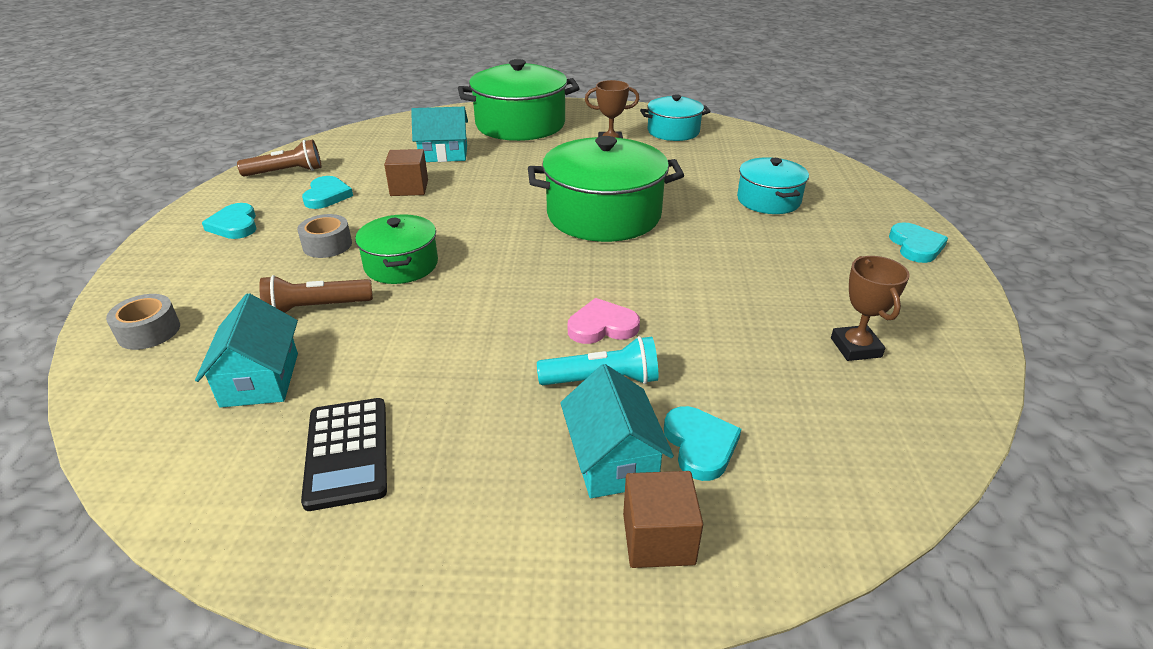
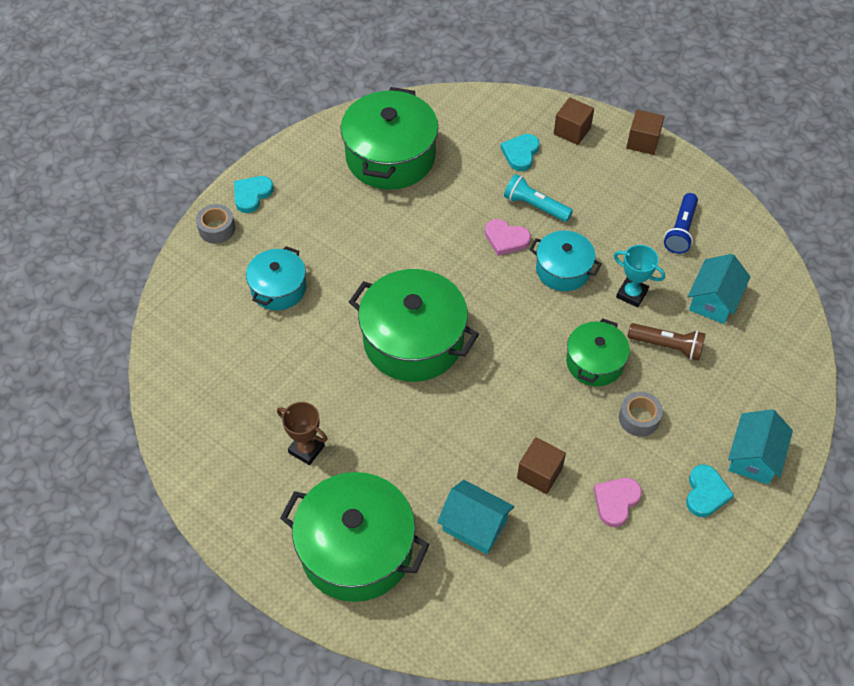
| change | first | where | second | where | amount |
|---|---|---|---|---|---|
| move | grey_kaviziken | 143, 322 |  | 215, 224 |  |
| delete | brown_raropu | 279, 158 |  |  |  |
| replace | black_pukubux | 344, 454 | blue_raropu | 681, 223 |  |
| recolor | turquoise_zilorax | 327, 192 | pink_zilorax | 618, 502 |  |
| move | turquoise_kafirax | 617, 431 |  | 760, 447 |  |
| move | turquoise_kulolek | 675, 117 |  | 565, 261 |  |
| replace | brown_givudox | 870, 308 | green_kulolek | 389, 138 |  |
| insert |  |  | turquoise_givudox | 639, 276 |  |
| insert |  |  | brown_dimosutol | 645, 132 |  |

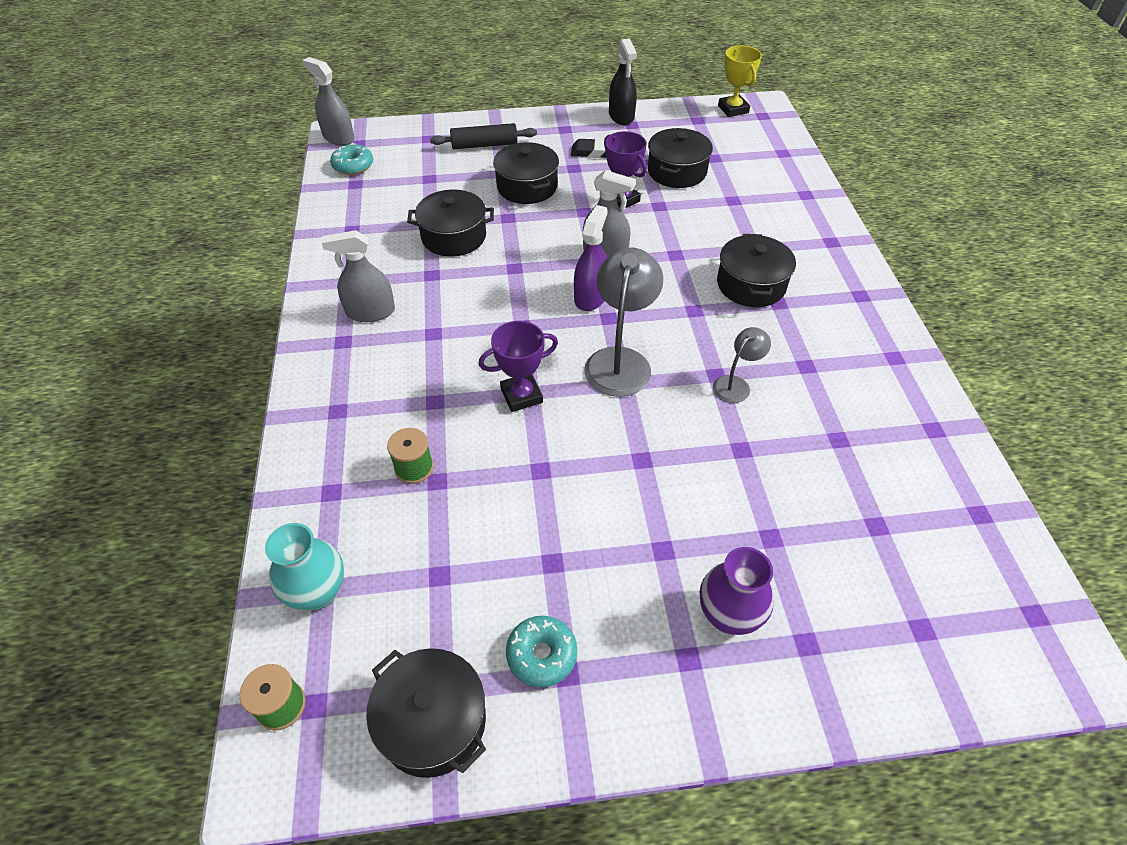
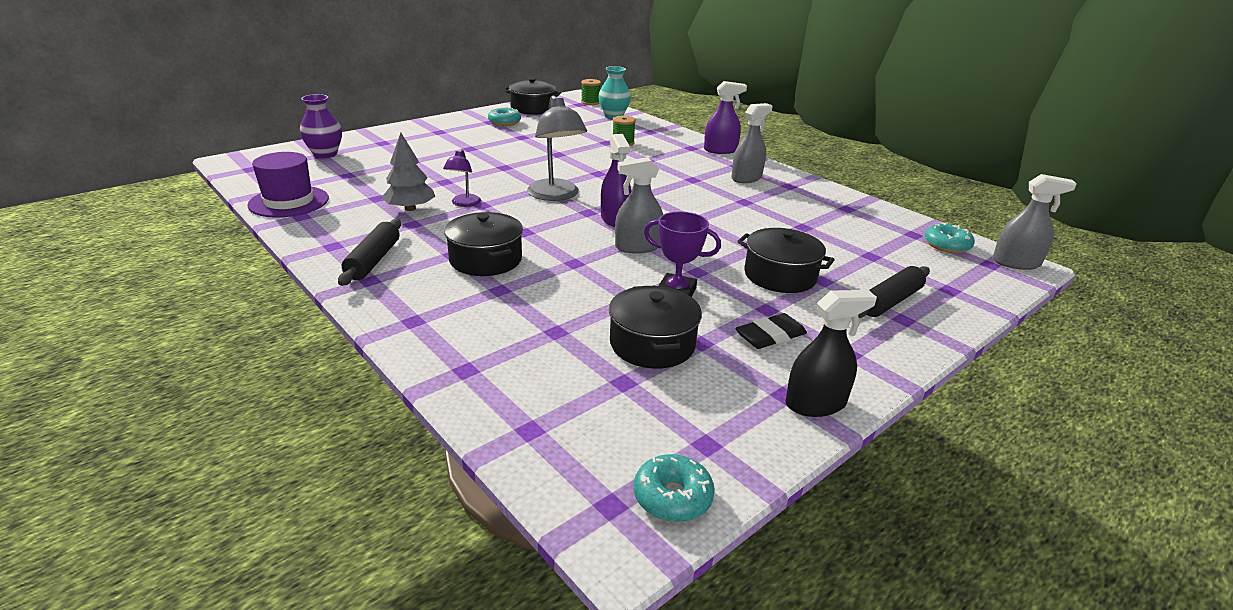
| change | first | where | second | where | amount |
|---|---|---|---|---|---|
| delete | black_kulolek | 450, 223 |  |  |  |
| delete | purple_givudox | 518, 366 |  |  |  |
| rotate | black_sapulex | 623, 81 |  | 831, 353 | 120 degrees clockwise |
| move | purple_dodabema | 737, 591 |  | 321, 126 |  |
| recolor | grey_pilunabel | 742, 365 | purple_pilunabel | 462, 178 |  |
| replace | yellow_givudox | 740, 81 | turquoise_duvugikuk | 674, 488 |  |
| insert |  |  | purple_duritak | 288, 185 |  |
| insert |  |  | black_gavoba | 369, 252 |  |
| insert |  |  | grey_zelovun | 408, 172 |  |
| insert |  |  | purple_sapulex | 725, 117 |  |

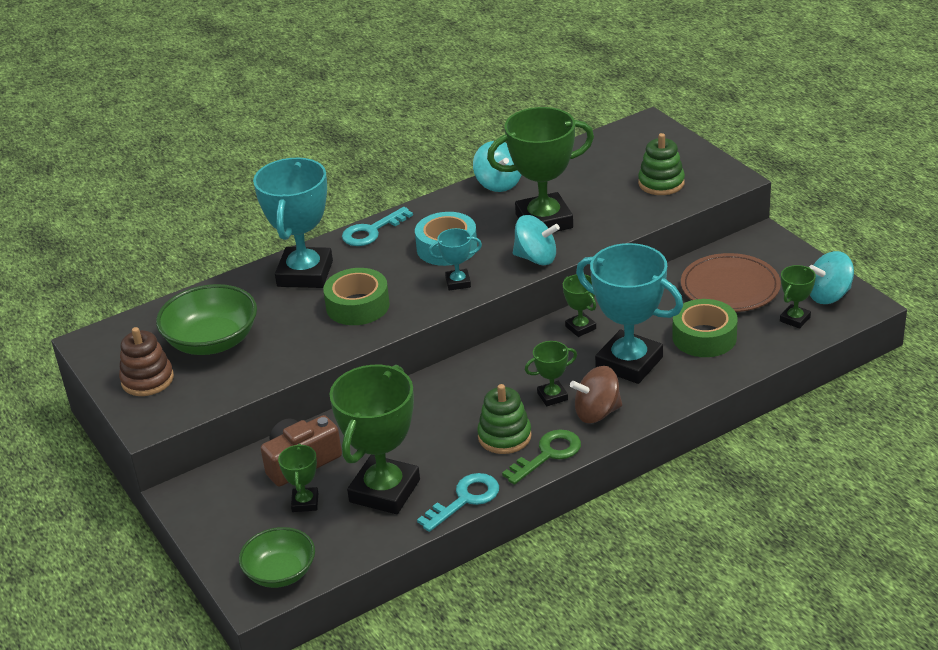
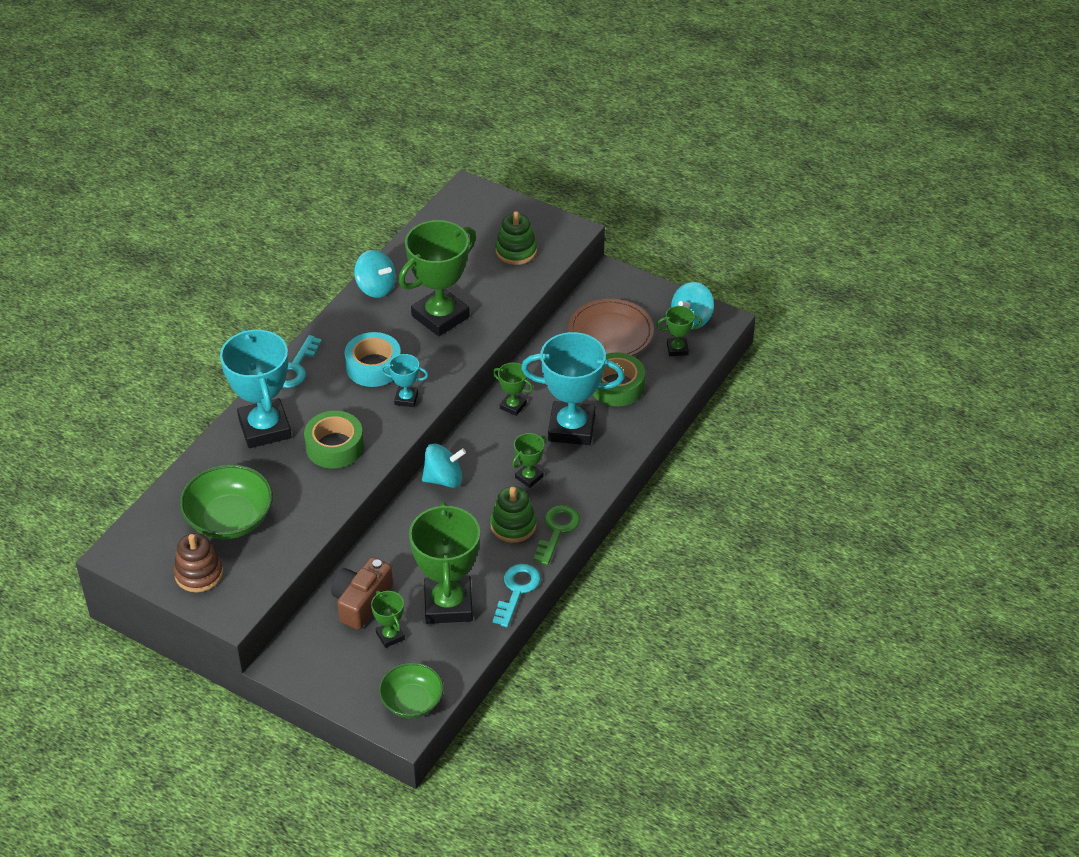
| change | first | where | second | where | amount |
|---|---|---|---|---|---|
| rotate | turquoise_givudox | 455, 259 |  | 404, 380 | 45 degrees clockwise |
| move | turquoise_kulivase | 536, 240 |  | 444, 465 |  |
| delete | brown_kulivase | 596, 394 |  |  |  |
| rotate | green_givudox | 798, 297 |  | 679, 331 | 75 degrees clockwise |

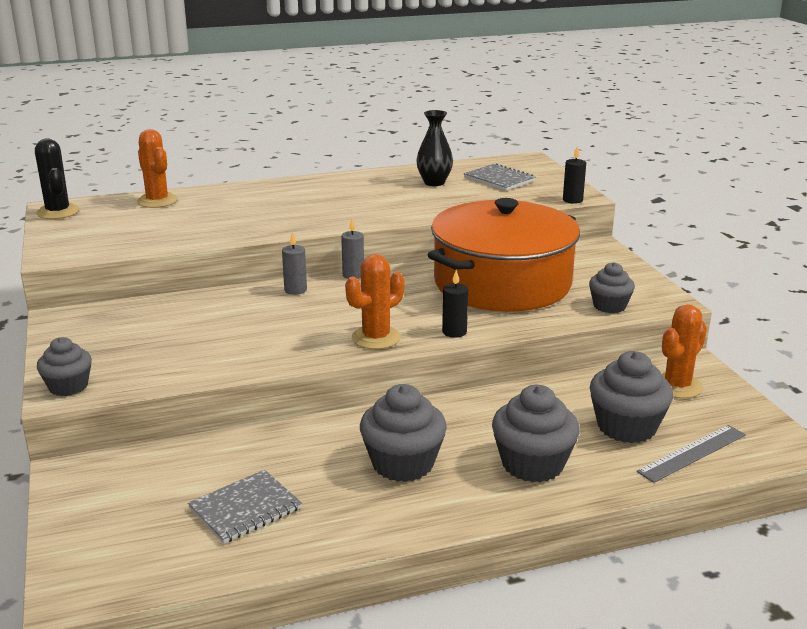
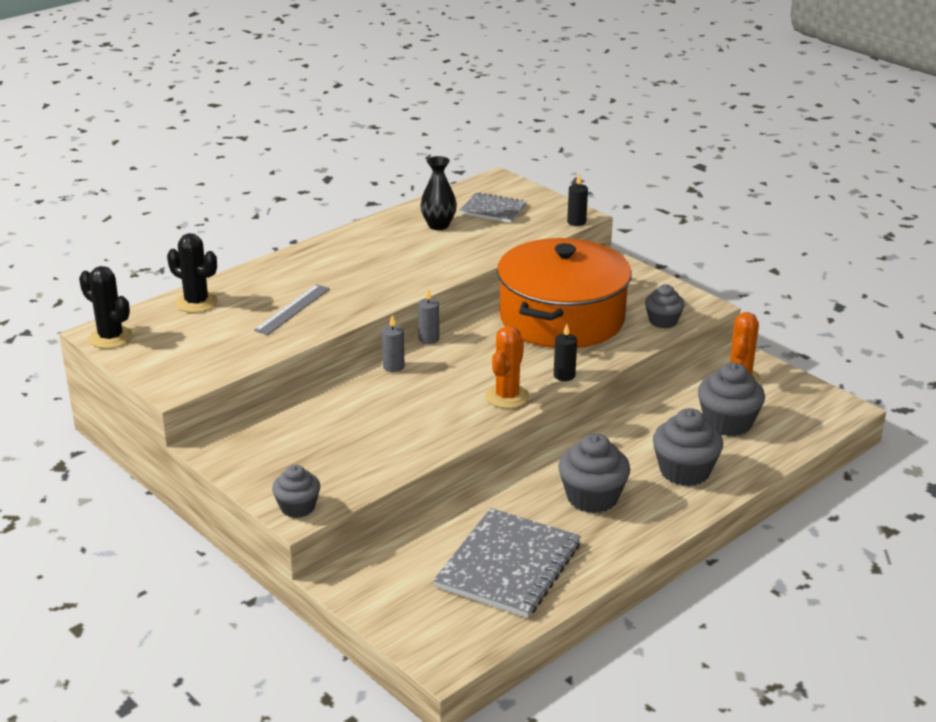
| change | first | where | second | where | amount |
|---|---|---|---|---|---|
| recolor | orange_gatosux | 157, 168 | black_gatosux | 192, 273 |  |
| resize | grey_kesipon | 245, 507 |  | 507, 563 | x1.73 |
| move | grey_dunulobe | 691, 454 |  | 292, 309 |  |

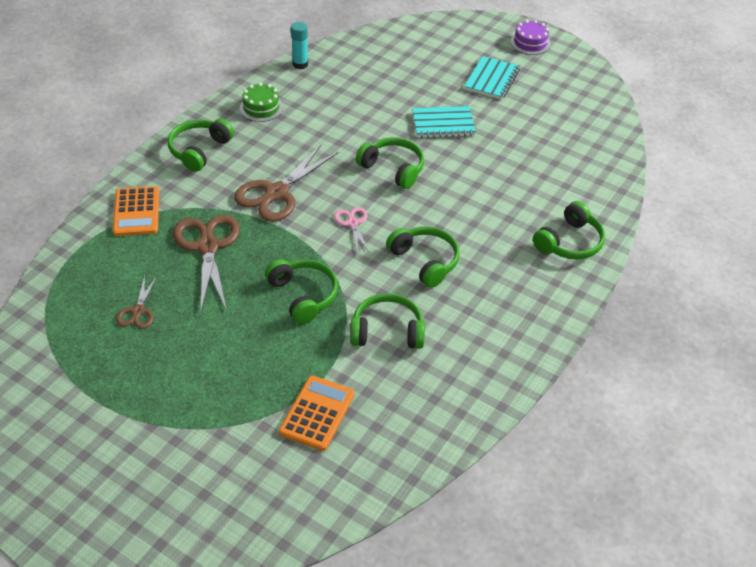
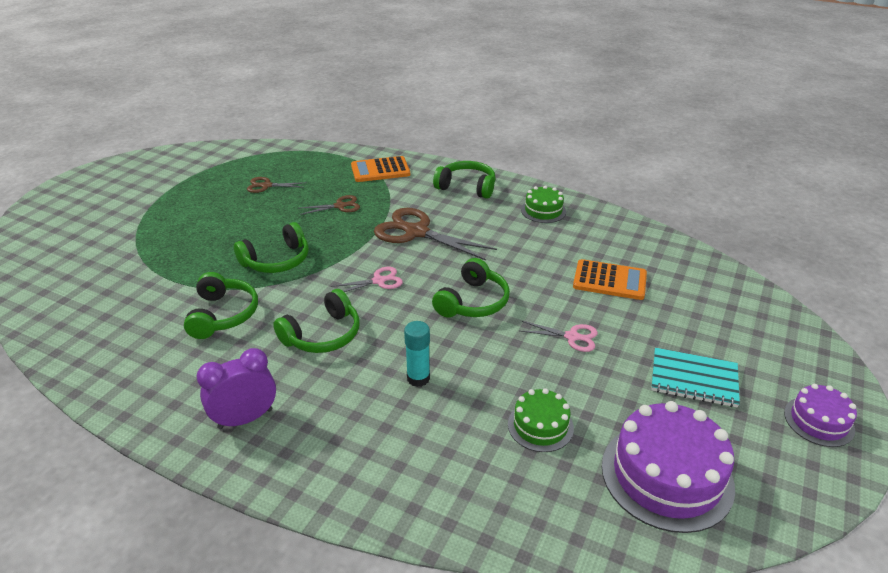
| change | first | where | second | where | amount |
|---|---|---|---|---|---|
| resize | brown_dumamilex | 206, 263 |  | 330, 205 | x0.52 |
| move | orange_pukubux | 317, 413 |  | 610, 279 |  |
| move | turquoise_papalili | 299, 45 |  | 417, 354 |  |
| replace | turquoise_kesipon | 444, 122 | pink_dumamilex | 559, 336 |  |
| delete | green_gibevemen | 569, 230 |  |  |  |
| insert |  |  | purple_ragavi | 236, 388 |  |
| insert |  |  | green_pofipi | 541, 420 |  |
| insert |  |  | purple_pofipi | 668, 467 |  |

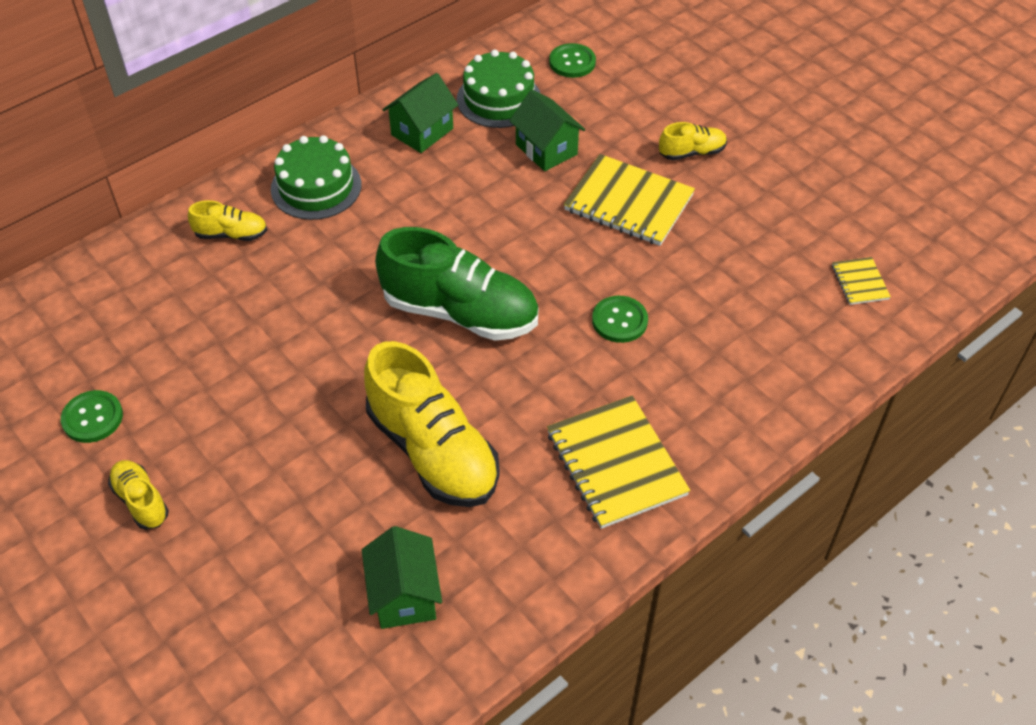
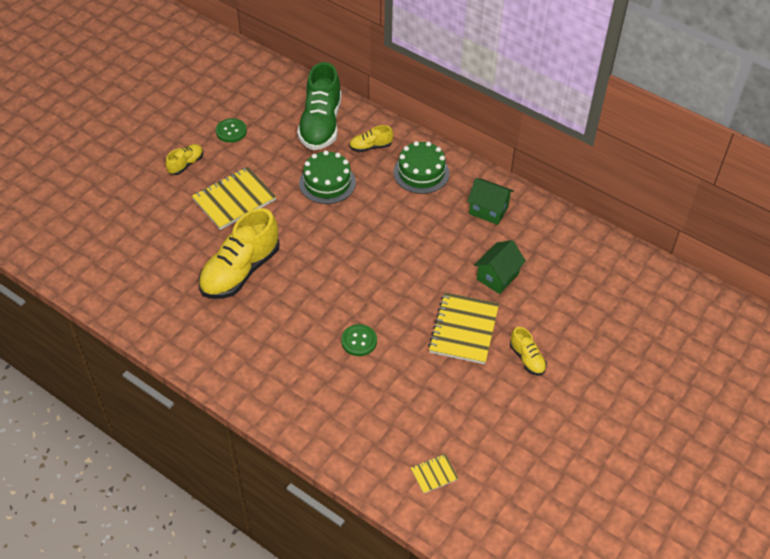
| change | first | where | second | where | amount |
|---|---|---|---|---|---|
| rotate | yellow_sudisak | 227, 220 |  | 371, 138 | 90 degrees clockwise |
| delete | green_kafirax | 402, 577 |  |  |  |
| move | green_sudisak | 456, 284 |  | 319, 106 |  |
| move | green_pofipi | 499, 89 |  | 327, 177 |  |
| move | yellow_kesipon | 618, 462 |  | 234, 198 |  |
| delete | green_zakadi | 572, 60 |  |  |  |

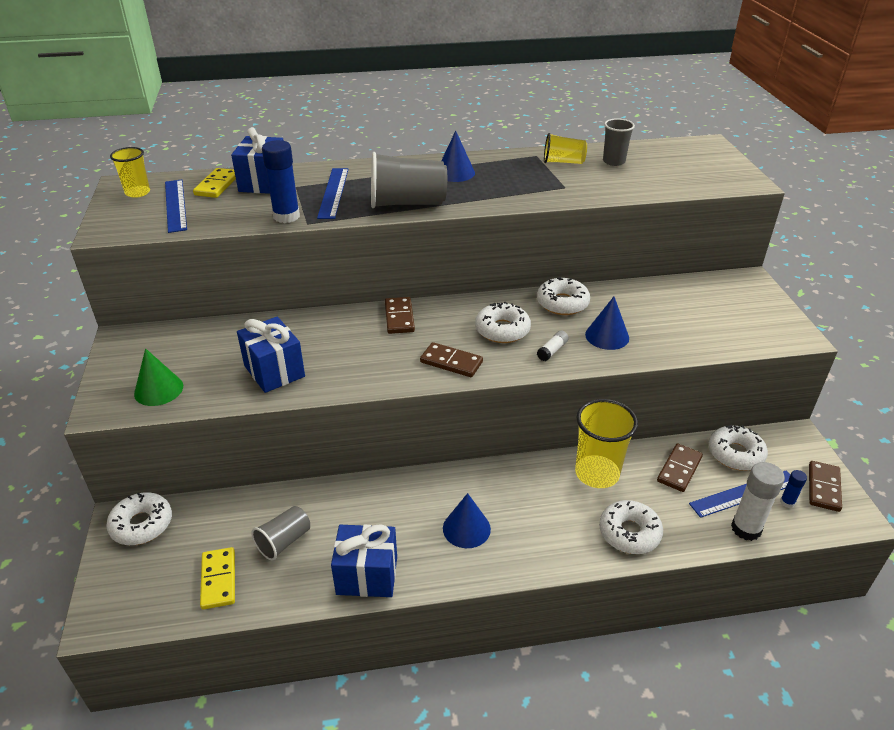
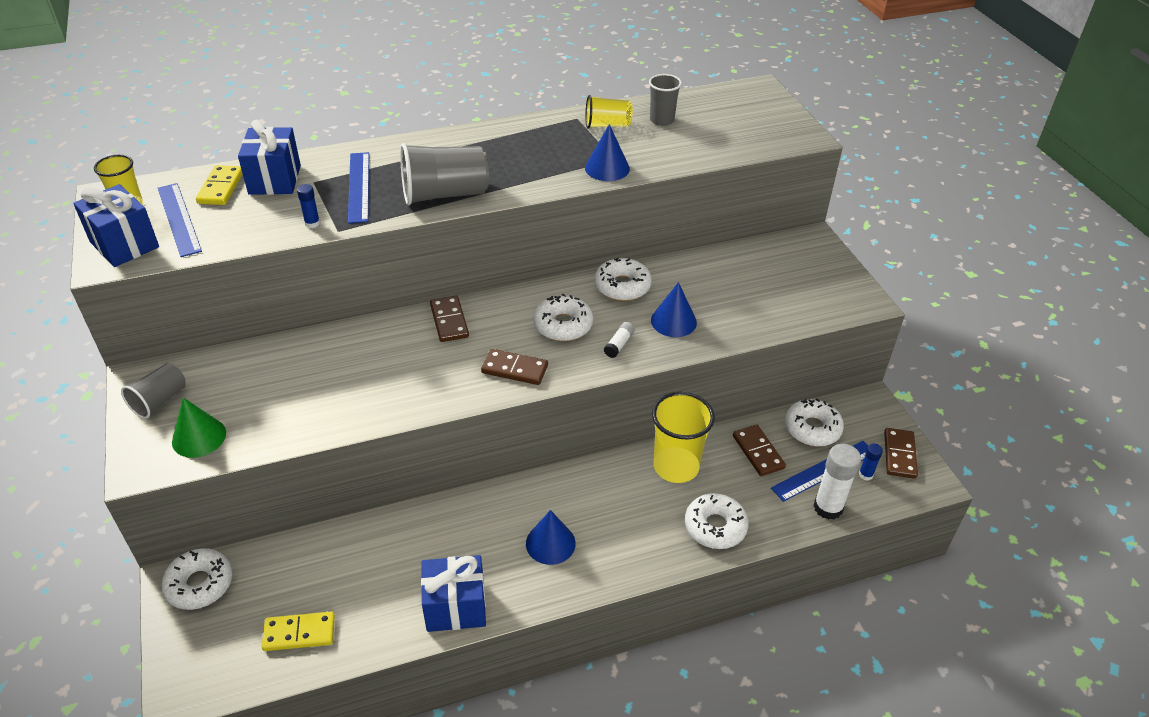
| change | first | where | second | where | amount |
|---|---|---|---|---|---|
| rotate | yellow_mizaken | 217, 578 |  | 298, 631 | 75 degrees counterclockwise |
| move | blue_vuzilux | 271, 355 |  | 116, 225 |  |
| move | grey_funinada | 280, 533 |  | 153, 391 |  |
| resize | blue_papalili | 281, 181 |  | 308, 206 | x0.51 |
| move | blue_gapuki | 458, 156 |  | 607, 152 |  |
| rotate | brown_mizaken | 680, 467 |  | 759, 450 | 45 degrees counterclockwise |

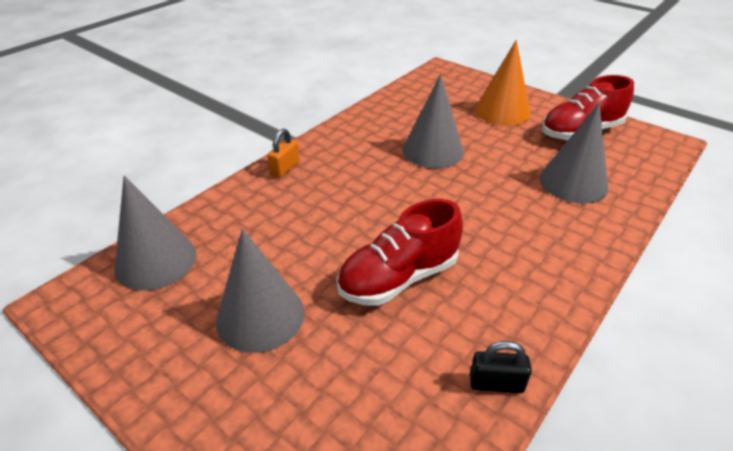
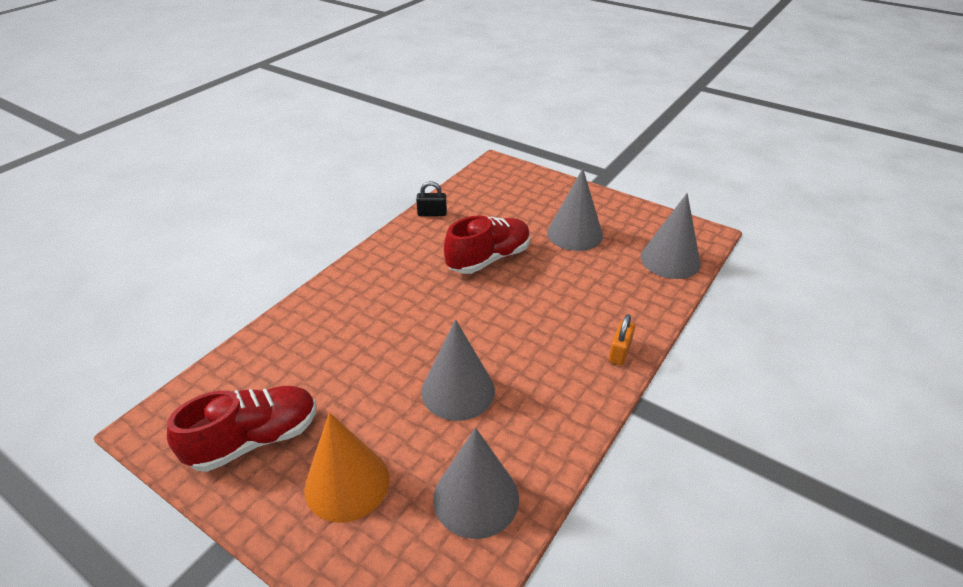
| change | first | where | second | where | amount |
|---|---|---|---|---|---|
| move | grey_gapuki | 573, 153 |  | 476, 483 |  |

